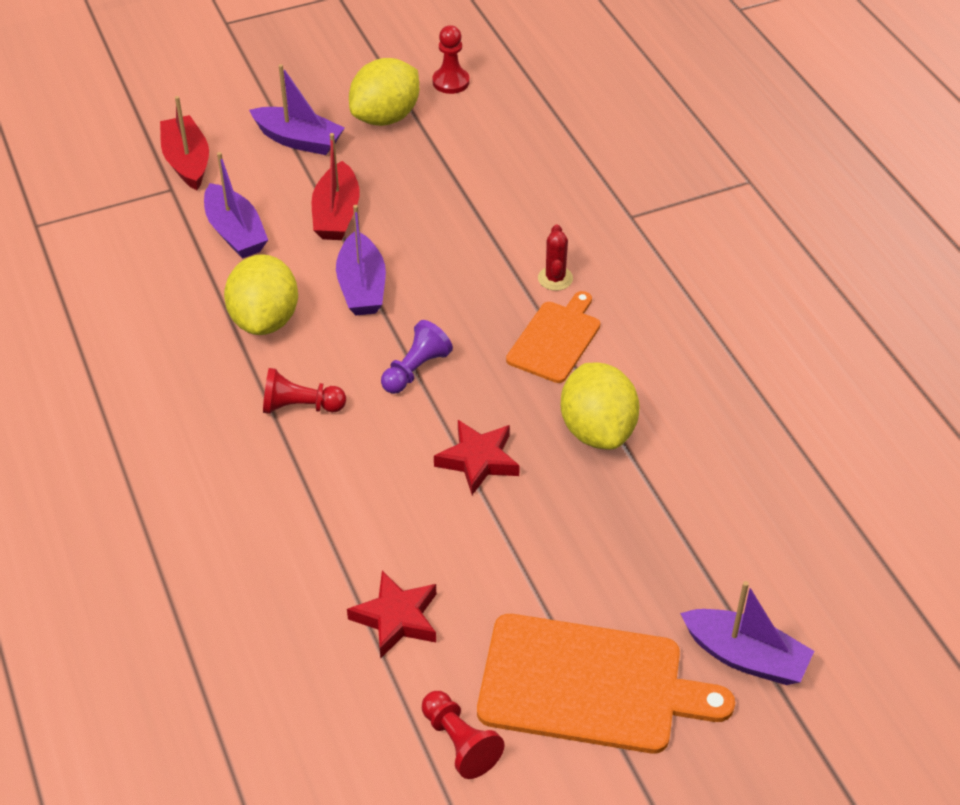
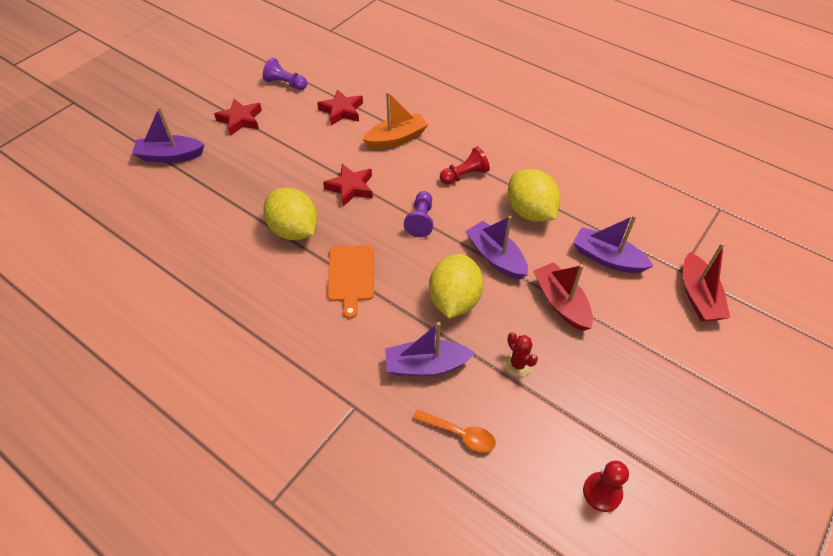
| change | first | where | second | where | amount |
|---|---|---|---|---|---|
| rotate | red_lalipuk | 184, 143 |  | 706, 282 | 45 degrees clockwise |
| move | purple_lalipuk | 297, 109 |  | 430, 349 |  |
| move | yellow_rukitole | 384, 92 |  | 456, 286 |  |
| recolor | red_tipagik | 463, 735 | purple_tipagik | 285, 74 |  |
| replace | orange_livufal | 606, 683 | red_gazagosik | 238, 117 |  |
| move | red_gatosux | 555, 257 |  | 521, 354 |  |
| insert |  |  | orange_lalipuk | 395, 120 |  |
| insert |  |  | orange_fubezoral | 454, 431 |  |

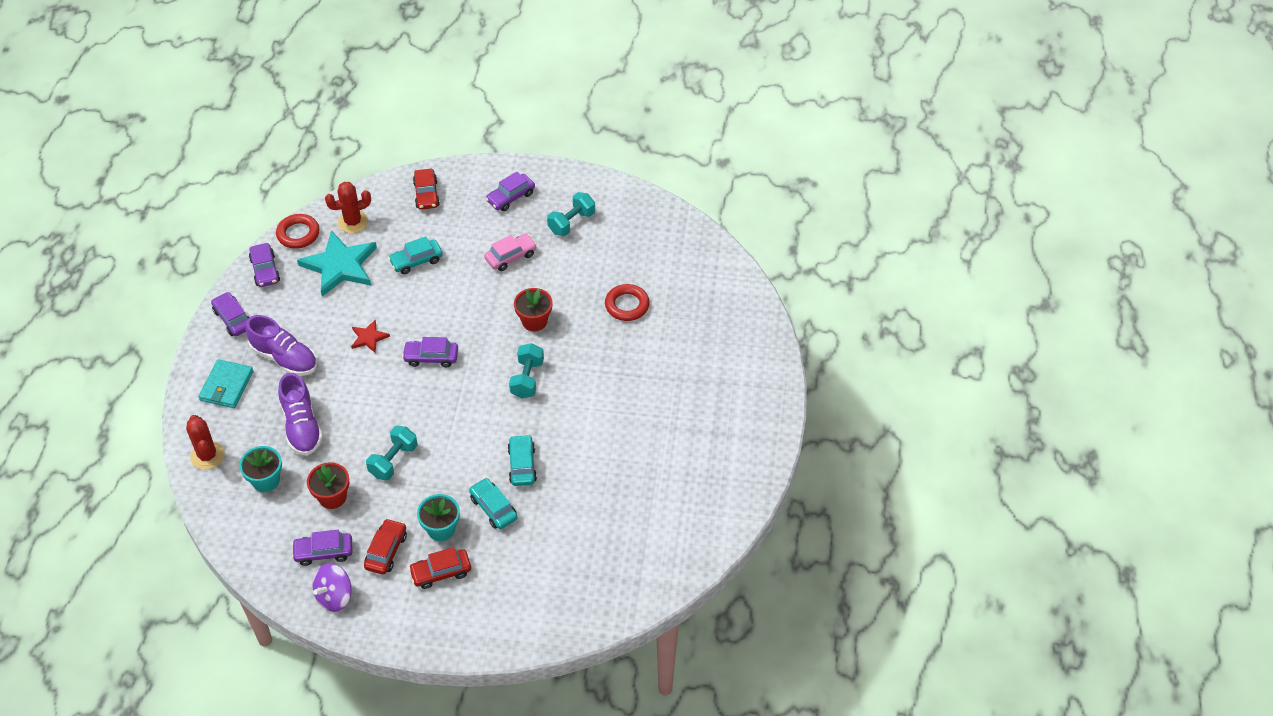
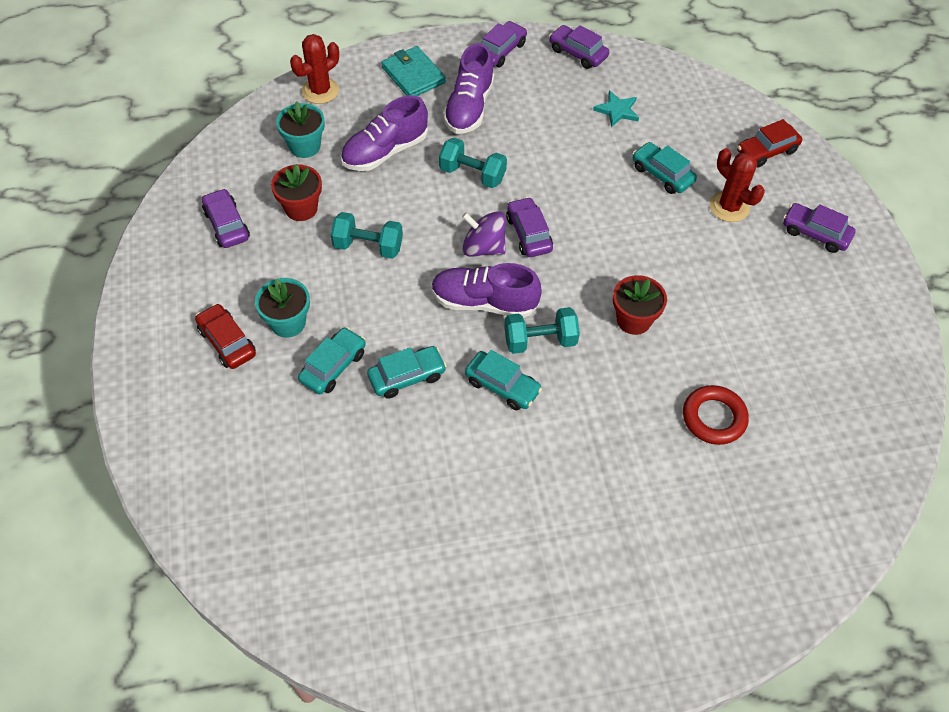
| change | first | where | second | where | amount |
|---|---|---|---|---|---|
| rotate | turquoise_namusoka | 226, 383 |  | 413, 71 | 60 degrees clockwise |
| rotate | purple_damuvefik | 264, 265 |  | 579, 47 | 75 degrees clockwise |
| delete | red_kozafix | 298, 231 |  |  |  |
| resize | turquoise_gazagosik | 337, 264 |  | 616, 109 | x0.48 |
| move | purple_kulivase | 332, 587 |  | 484, 234 |  |
| move | red_gatosux | 348, 207 |  | 737, 185 |  |
| delete | red_gazagosik | 370, 336 |  |  |  |
| delete | red_damuvefik | 385, 546 |  |  |  |
| delete | pink_damuvefik | 510, 252 |  |  |  |
| move | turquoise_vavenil | 571, 214 |  | 473, 163 |  |
| insert |  |  | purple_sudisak | 486, 290 |  |
| insert |  |  | turquoise_damuvefik | 503, 380 |  |

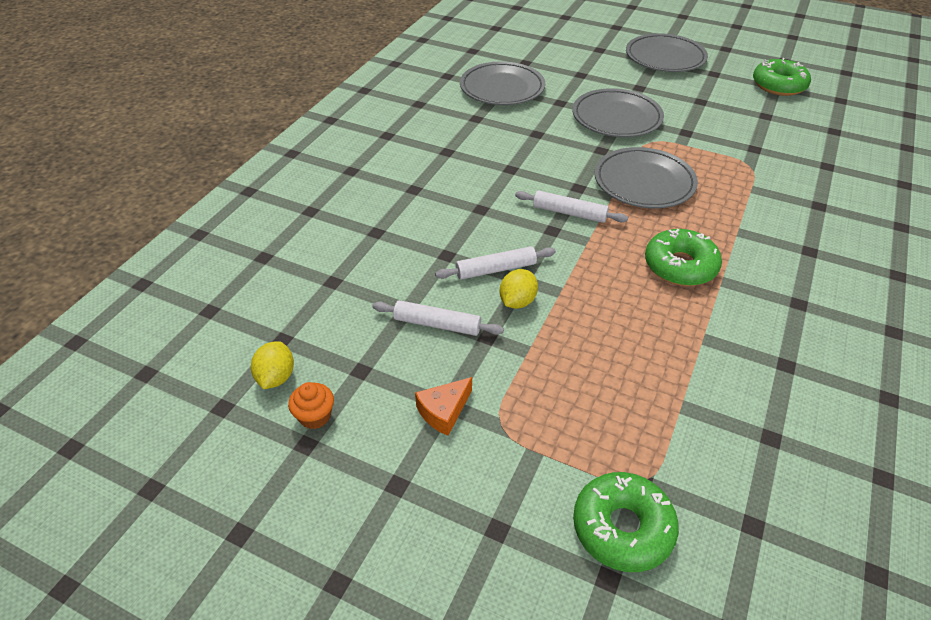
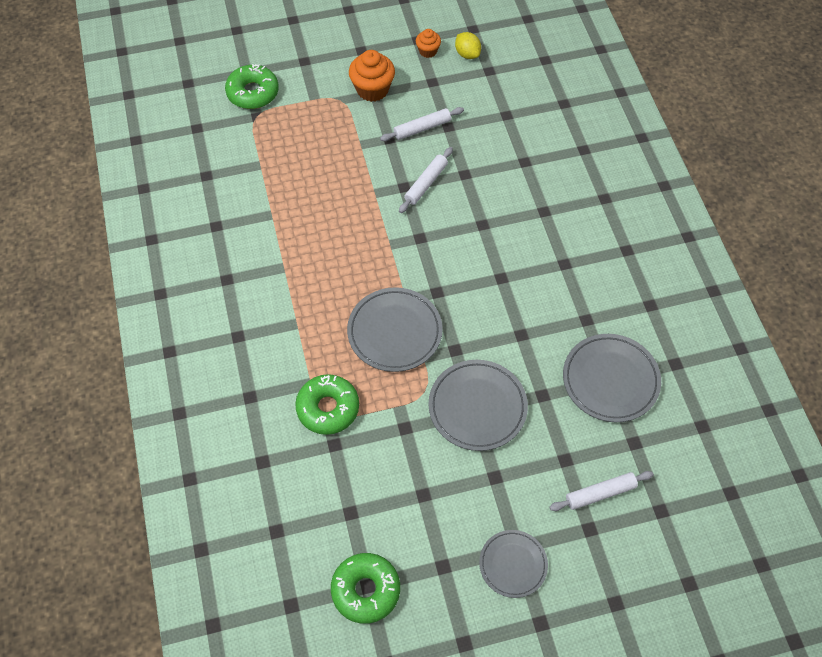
| change | first | where | second | where | amount |
|---|---|---|---|---|---|
| replace | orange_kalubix | 443, 406 | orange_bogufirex | 372, 76 |  |
| delete | yellow_rukitole | 518, 289 |  |  |  |
| move | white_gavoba | 571, 206 |  | 602, 491 |  |
| resize | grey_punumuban | 667, 52 |  | 513, 564 | x0.64 |
| move | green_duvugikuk | 683, 257 |  | 327, 404 |  |

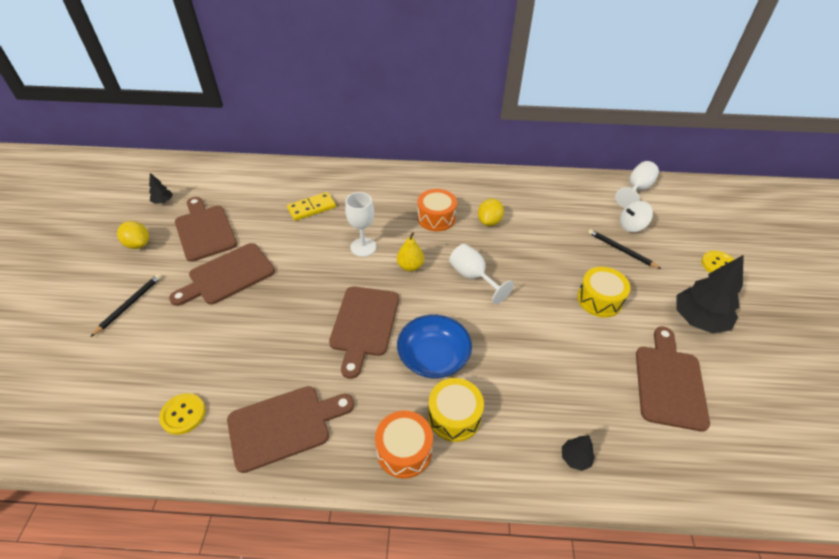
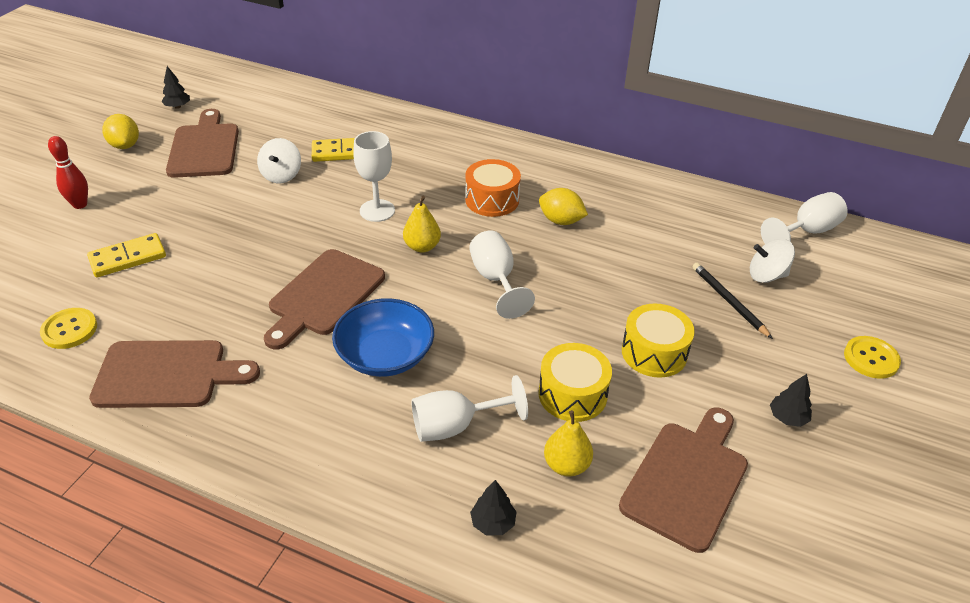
| change | first | where | second | where | amount |
|---|---|---|---|---|---|
| replace | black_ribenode | 126, 305 | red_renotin | 68, 172 |  |
| delete | brown_livufal | 222, 274 |  |  |  |
| delete | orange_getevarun | 404, 445 |  |  |  |
| move | yellow_getevarun | 456, 410 |  | 575, 382 |  |
| rotate | yellow_rukitole | 491, 212 |  | 563, 206 | 75 degrees clockwise |
| resize | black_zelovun | 710, 294 |  | 791, 400 | x0.46 |
| insert |  |  | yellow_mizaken | 126, 255 |  |
| insert |  |  | white_kulivase | 279, 160 |  |
| insert |  |  | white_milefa | 469, 408 |  |
| insert |  |  | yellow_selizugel | 568, 443 |  |

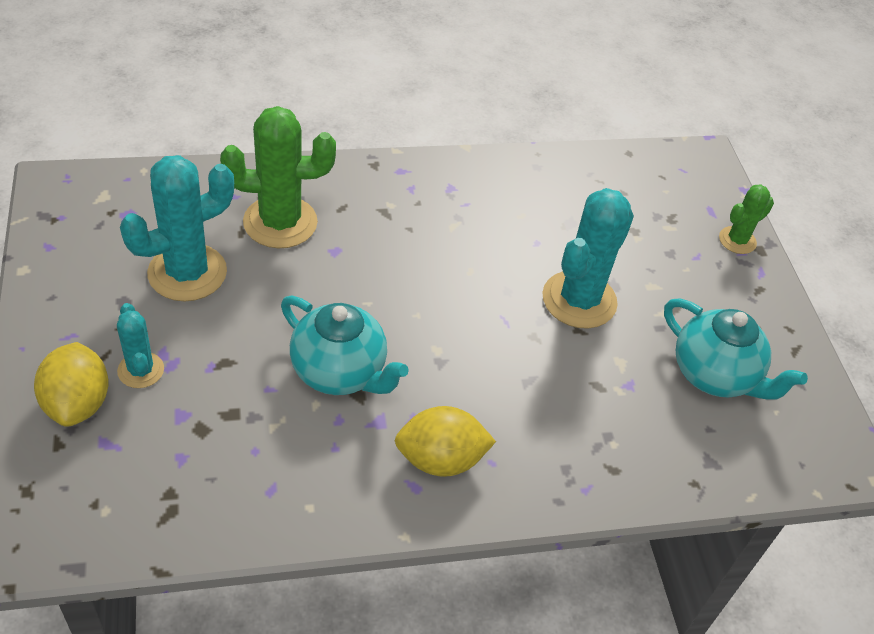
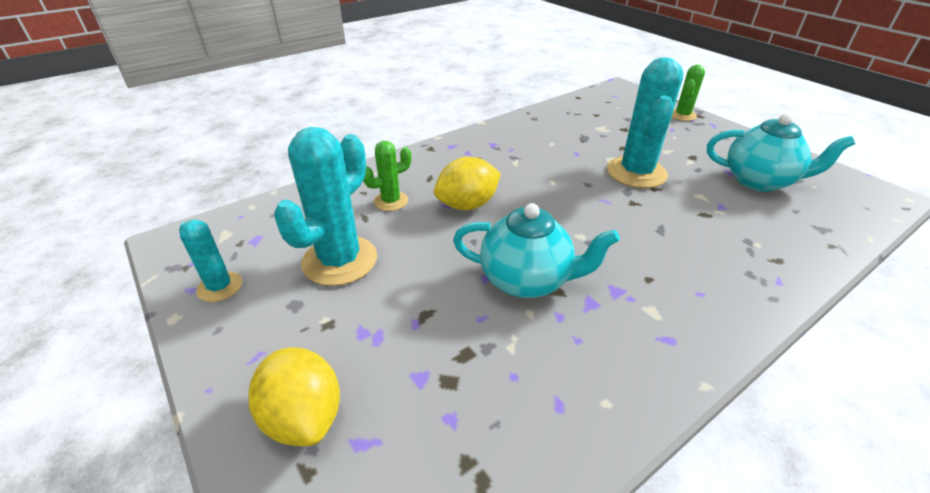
| change | first | where | second | where | amount |
|---|---|---|---|---|---|
| move | turquoise_gatosux | 140, 345 |  | 210, 260 |  |
| resize | green_gatosux | 278, 177 |  | 387, 176 | x0.54 |
| move | yellow_rukitole | 445, 441 |  | 467, 183 |  |

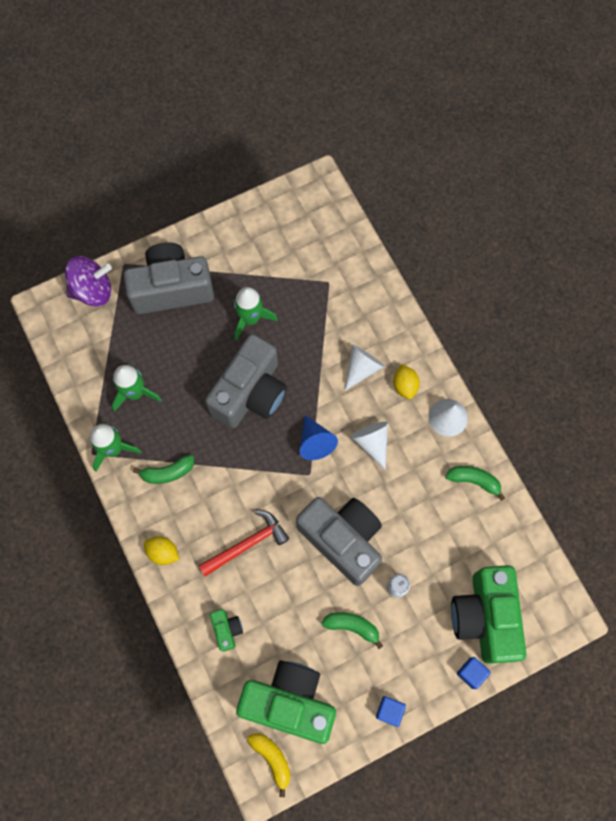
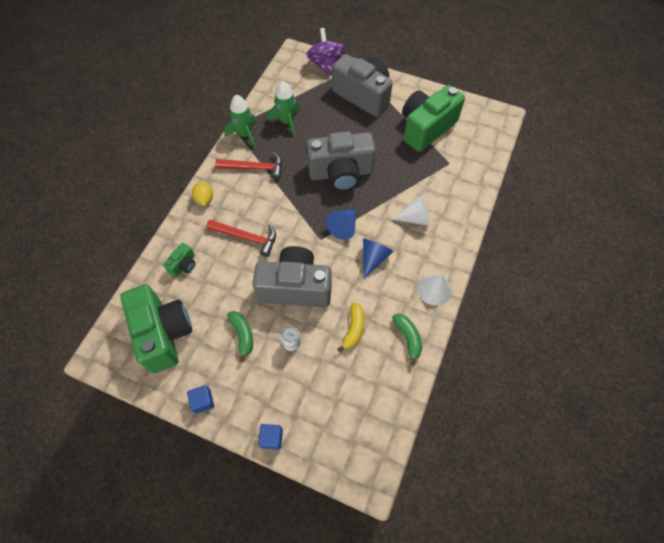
| change | first | where | second | where | amount |
|---|---|---|---|---|---|
| rotate | purple_kulivase | 88, 281 |  | 326, 52 | 135 degrees counterclockwise |
| replace | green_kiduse | 163, 469 | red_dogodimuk | 248, 166 |  |
| delete | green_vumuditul | 256, 314 |  |  |  |
| move | yellow_kiduse | 268, 765 |  | 351, 327 |  |
| rotate | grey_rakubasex | 339, 541 |  | 292, 276 | 90 degrees counterclockwise |
| recolor | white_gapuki | 369, 445 | blue_gapuki | 378, 258 |  |
| delete | yellow_rukitole | 406, 381 |  |  |  |
| move | green_rakubasex | 488, 614 |  | 433, 118 |  |

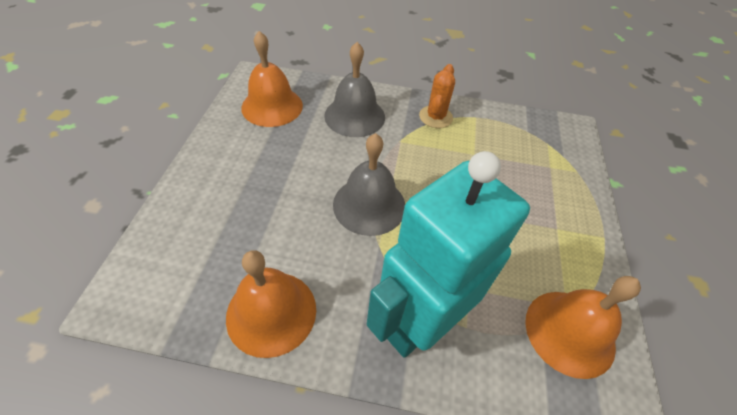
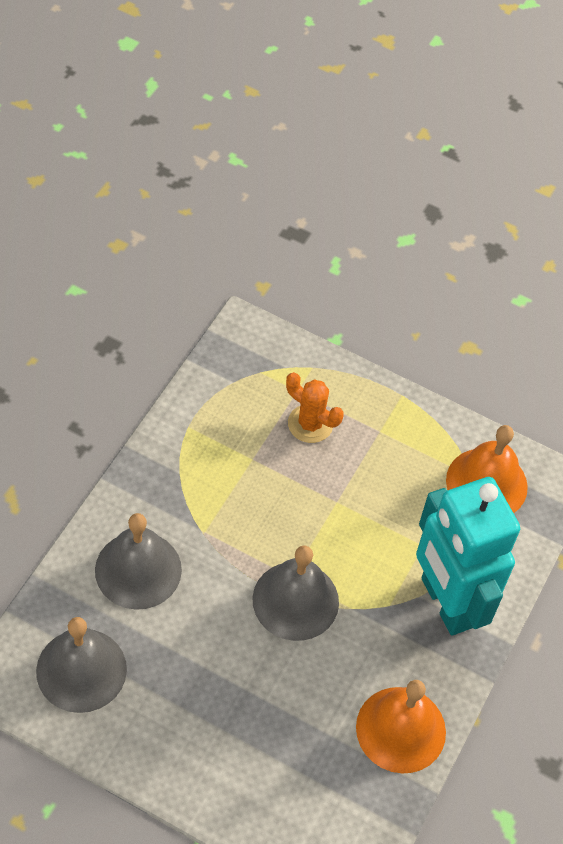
| change | first | where | second | where | amount |
|---|---|---|---|---|---|
| recolor | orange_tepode | 272, 79 | grey_tepode | 81, 665 |  |
| move | orange_gatosux | 437, 96 |  | 315, 407 |  |

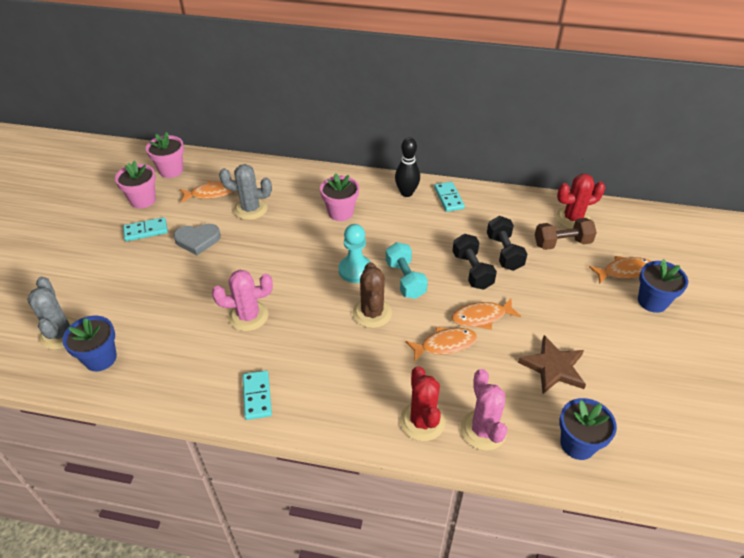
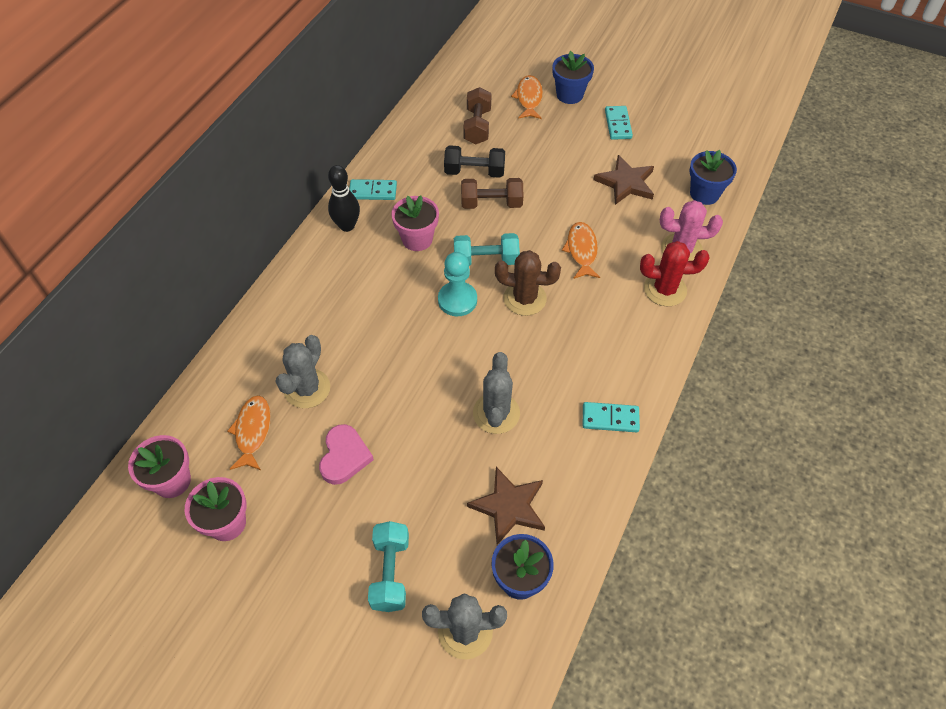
| change | first | where | second | where | amount |
|---|---|---|---|---|---|
| move | turquoise_mizaken | 145, 229 |  | 619, 123 |  |
| recolor | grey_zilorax | 197, 239 | pink_zilorax | 346, 454 |  |
| recolor | pink_gatosux | 242, 300 | grey_gatosux | 496, 393 |  |
| move | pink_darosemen | 339, 197 |  | 415, 223 |  |
| recolor | black_vavenil | 474, 262 | brown_vavenil | 492, 193 |  |
| delete | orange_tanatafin | 486, 314 |  |  |  |
| delete | red_gatosux | 580, 201 |  |  |  |
| insert |  |  | turquoise_vavenil | 388, 566 |  |
| insert |  |  | brown_gazagosik | 506, 506 |  |

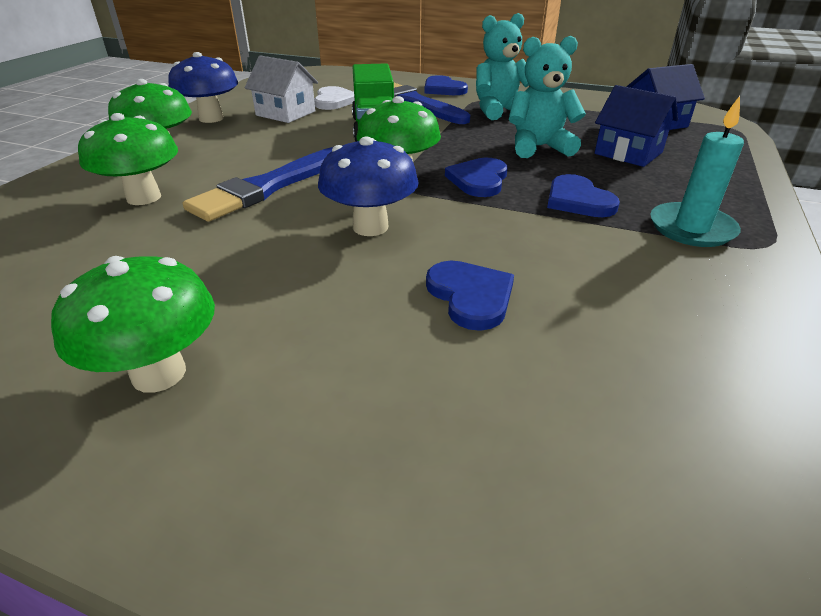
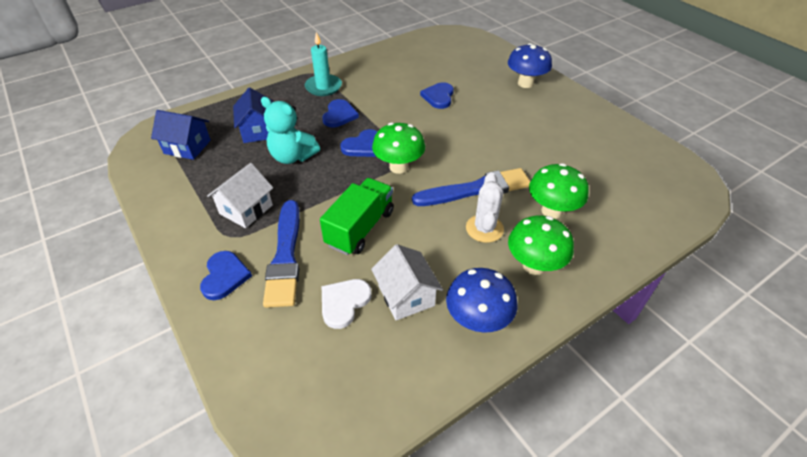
| change | first | where | second | where | amount |
|---|---|---|---|---|---|
| delete | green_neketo | 133, 324 |  |  |  |
| move | blue_neketo | 368, 186 |  | 530, 65 |  |
| replace | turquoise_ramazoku | 502, 66 | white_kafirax | 240, 195 |  |
| insert |  |  | white_gatosux | 485, 207 |  |

